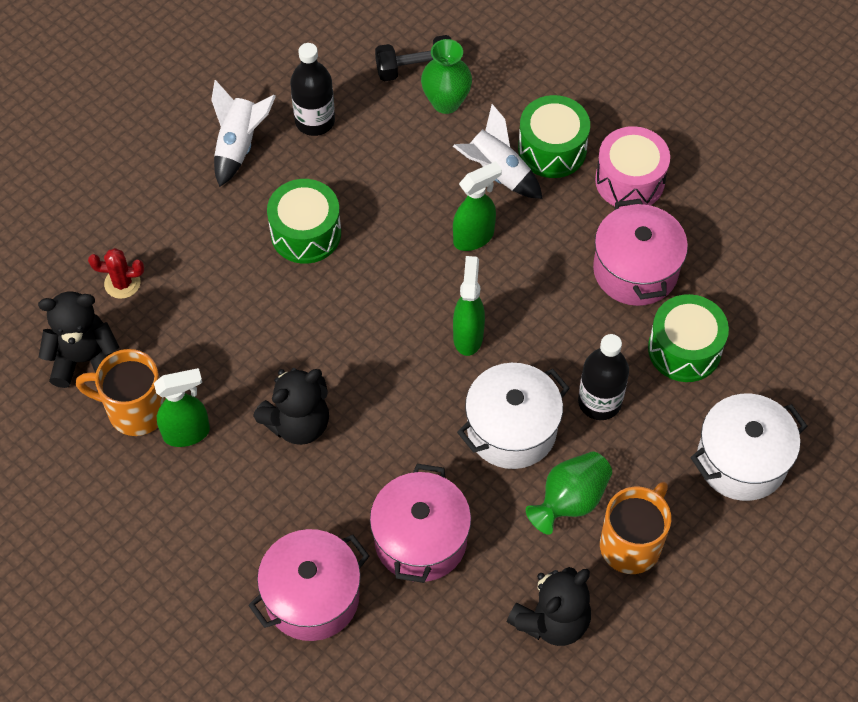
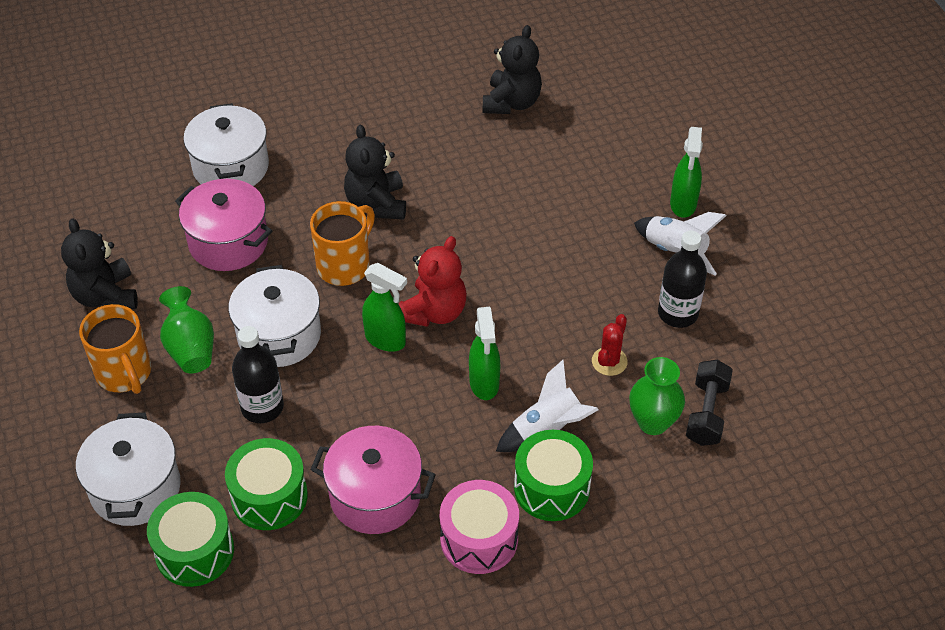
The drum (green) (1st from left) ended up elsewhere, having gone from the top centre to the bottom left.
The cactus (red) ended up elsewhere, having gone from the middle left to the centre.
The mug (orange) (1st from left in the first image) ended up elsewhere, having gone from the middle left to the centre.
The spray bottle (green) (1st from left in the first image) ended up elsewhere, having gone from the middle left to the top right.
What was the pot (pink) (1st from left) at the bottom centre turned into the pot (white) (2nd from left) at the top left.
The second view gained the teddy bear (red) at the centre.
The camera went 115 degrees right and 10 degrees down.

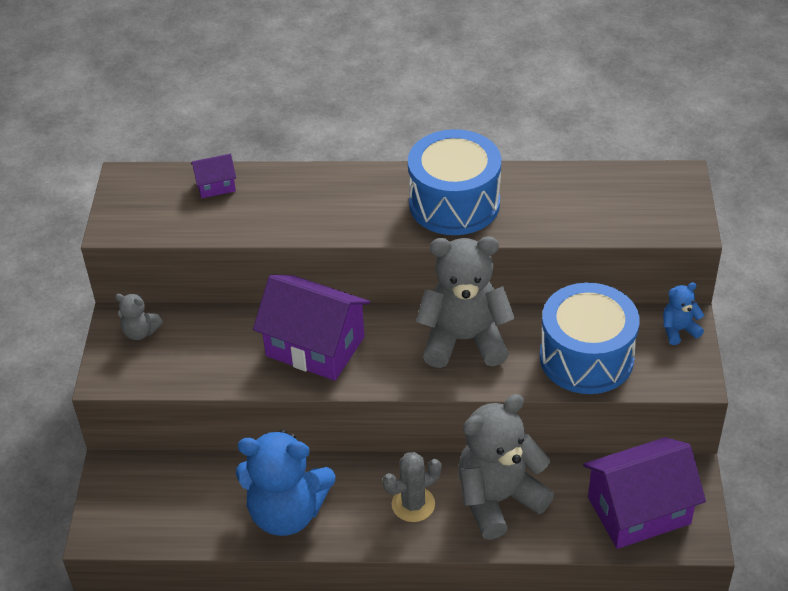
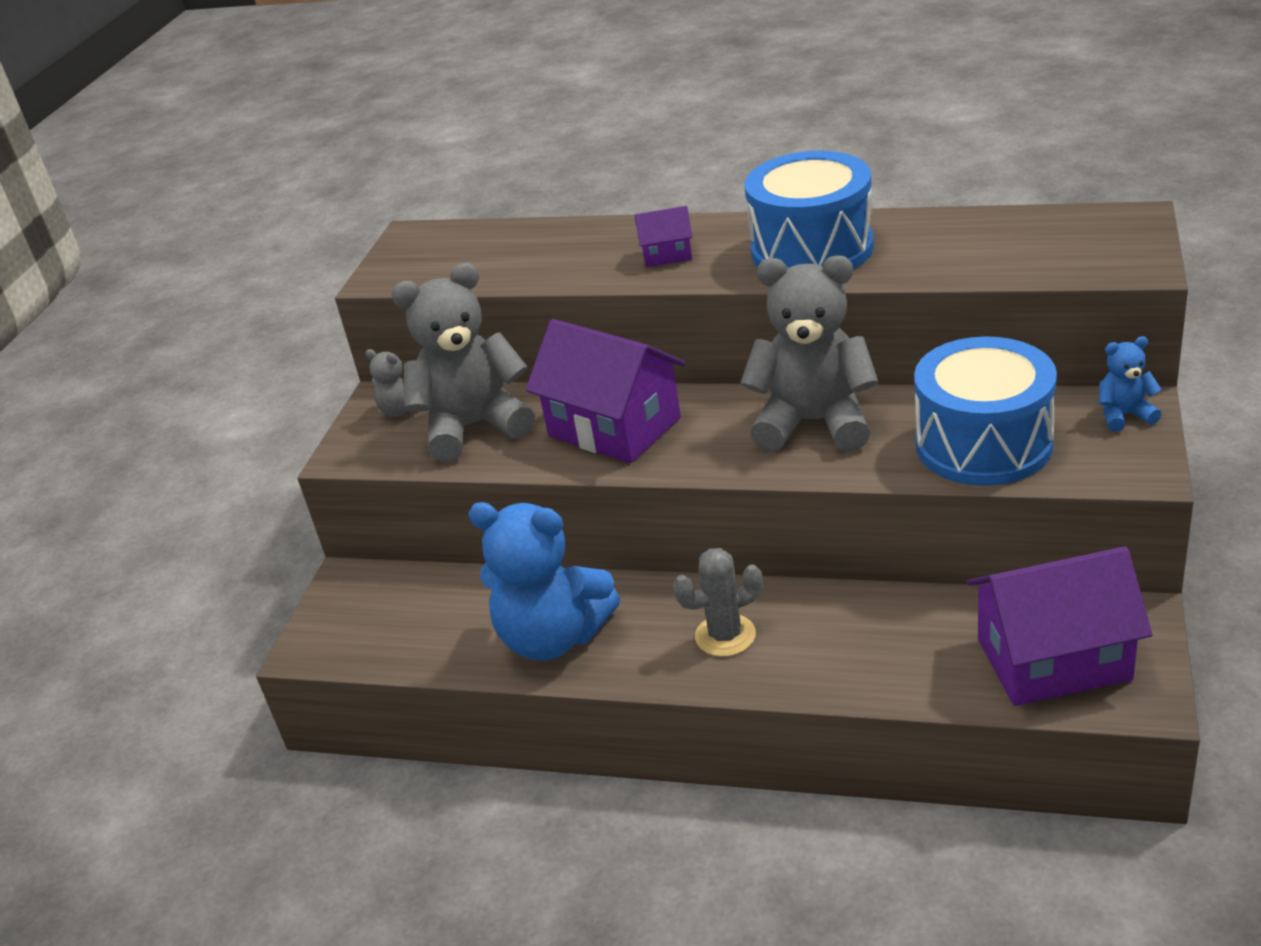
The house (purple) (1st from left in the first image) ended up elsewhere, having gone from the top left to the top centre.
The teddy bear (grey) (3rd from left in the first image) ended up elsewhere, having gone from the bottom centre to the centre.
The camera went 15 degrees right and 10 degrees down.

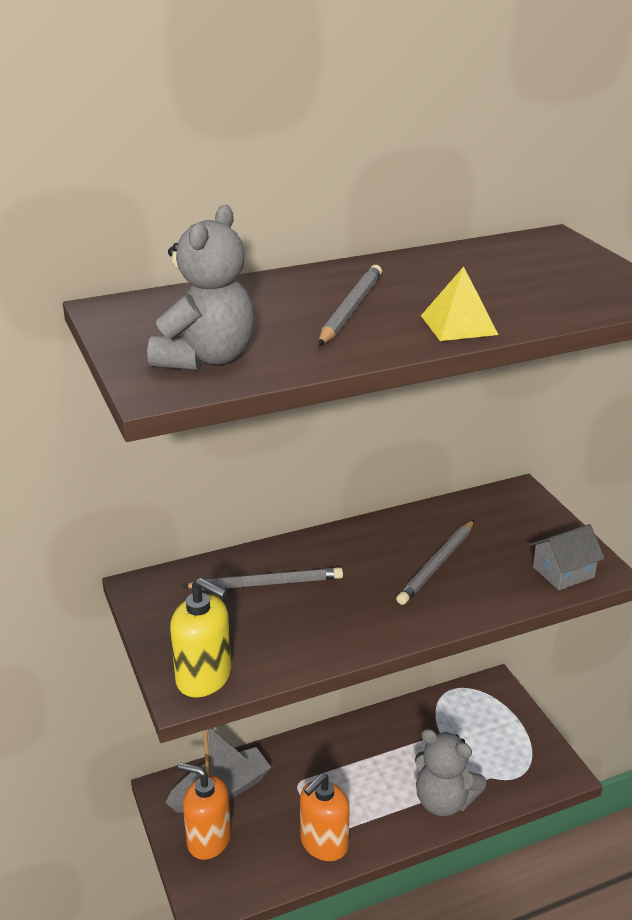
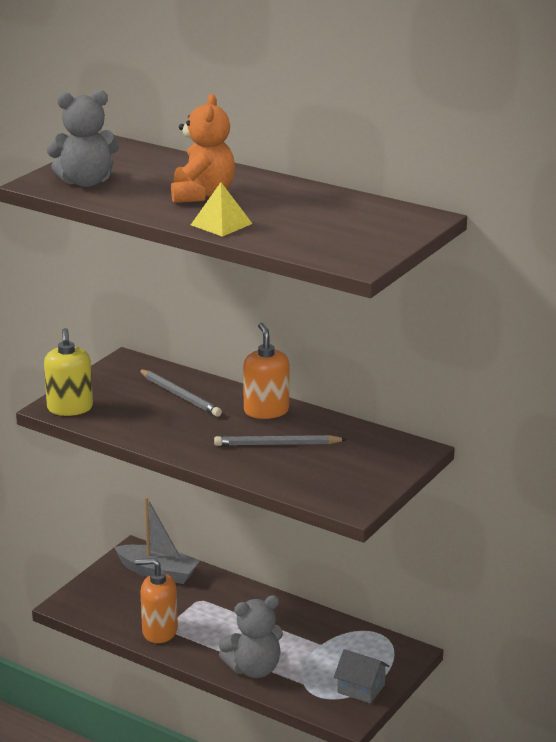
Where the pencil (grey) (2nd from left) stood at the top centre, the teddy bear (orange) came to stand at the top centre.
The house (grey) ended up elsewhere, having gone from the middle right to the bottom centre.
The teddy bear (grey) (2nd from left) at the bottom right ended up facing another way, 105 degrees counterclockwise from before.
The soap dispenser (orange) (1st from left in the first image) ended up elsewhere, having gone from the bottom left to the centre.
The camera went 55 degrees right and 5 degrees down.

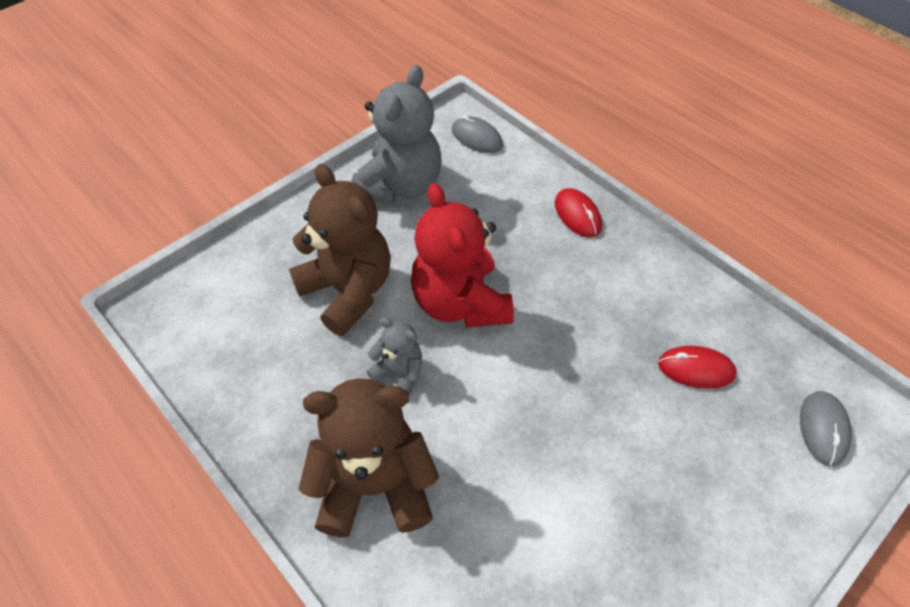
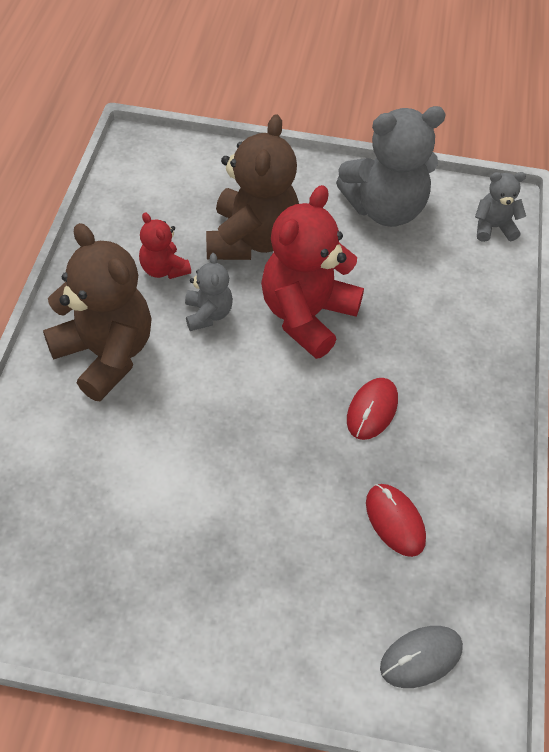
Where the mouse (grey) (1st from left) stood at the top centre, the teddy bear (grey) (3rd from left) came to stand at the top right.
The mouse (red) (1st from left) ended up elsewhere, having gone from the centre to the middle right.
The second view gained the teddy bear (red) (1st from left) at the top left.
The camera went 50 degrees right and 0 degrees up.

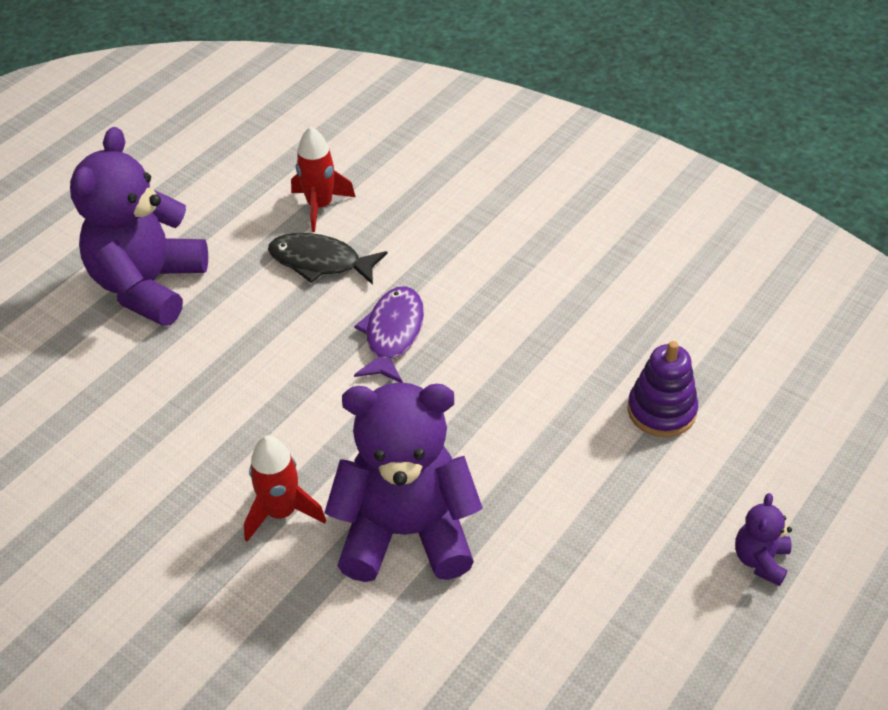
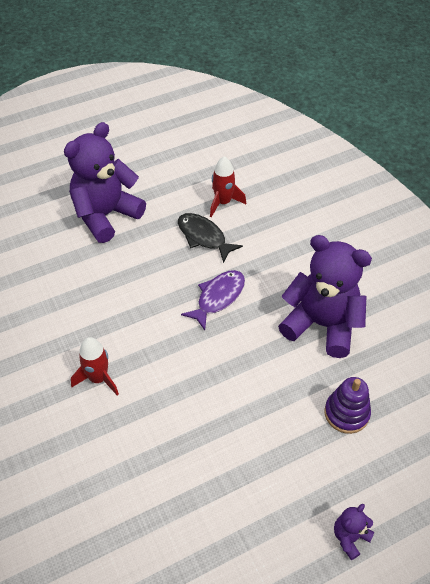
The teddy bear (purple) (2nd from left) ended up elsewhere, having gone from the bottom centre to the middle right.
The camera went 25 degrees right and 5 degrees up.

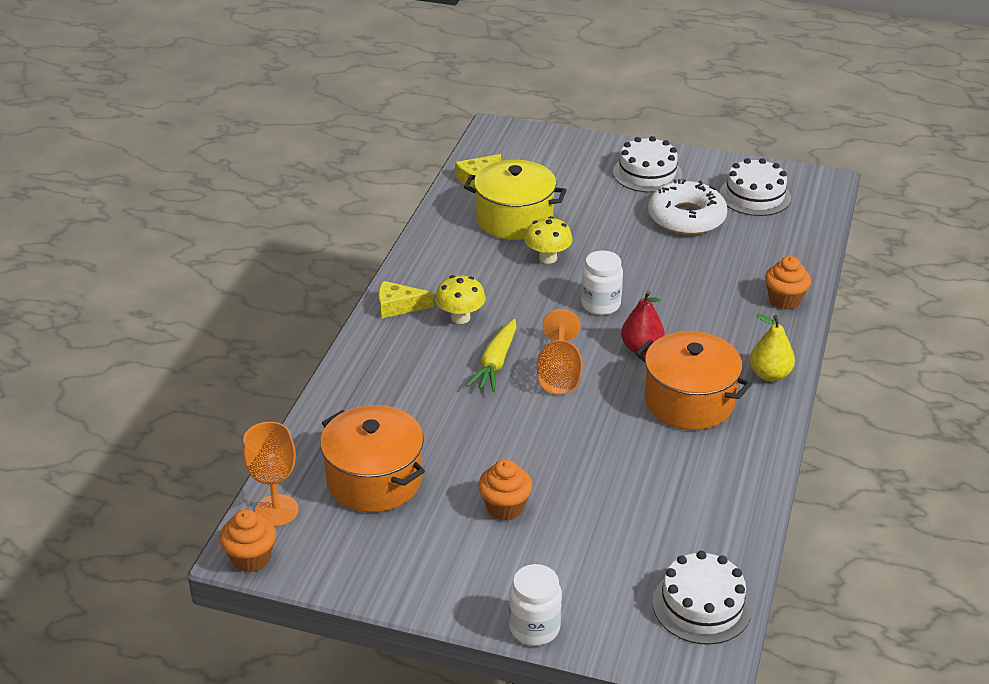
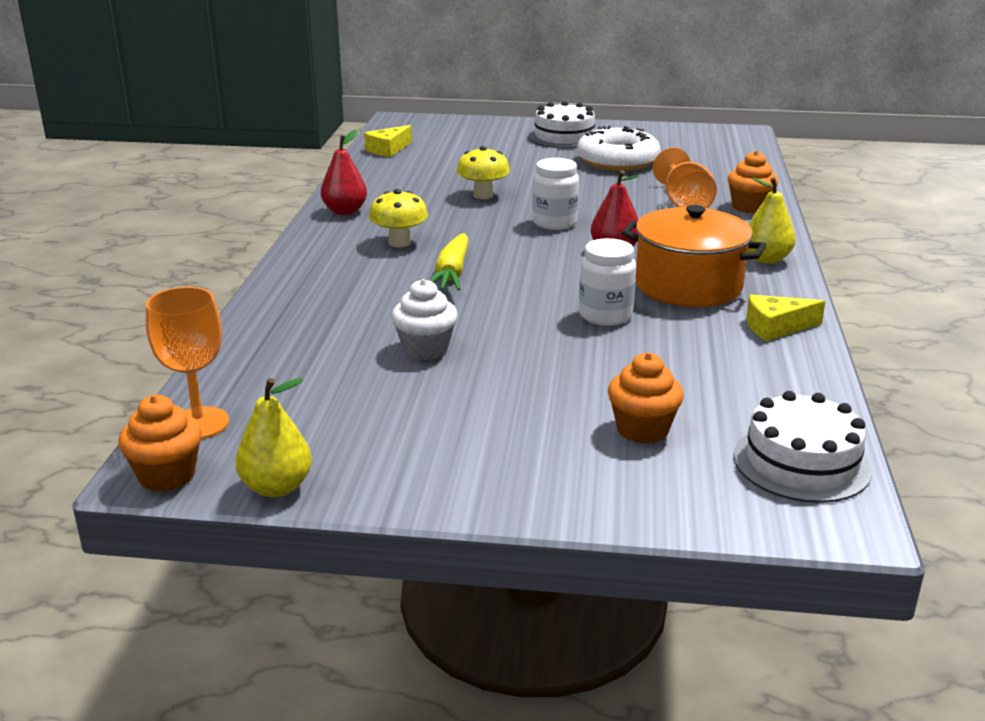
The second view lost the cake (white) (3rd from left) at the top right.
The second view lost the pot (yellow) at the top centre.
The cheese (yellow) (1st from left in the first image) ended up elsewhere, having gone from the centre to the middle right.
The goblet (orange) (2nd from left) ended up elsewhere, having gone from the centre to the top right.
The second view lost the pot (orange) (1st from left) at the bottom centre.
The cupcake (orange) (2nd from left) ended up elsewhere, having gone from the bottom centre to the centre.
The jar (white) (1st from left in the first image) ended up elsewhere, having gone from the bottom centre to the centre.
The second view gained the pear (red) (1st from left) at the top centre.
The second view gained the cupcake (white) at the centre.
The second view gained the pear (yellow) (1st from left) at the middle left.
The camera went 10 degrees left and 10 degrees down.

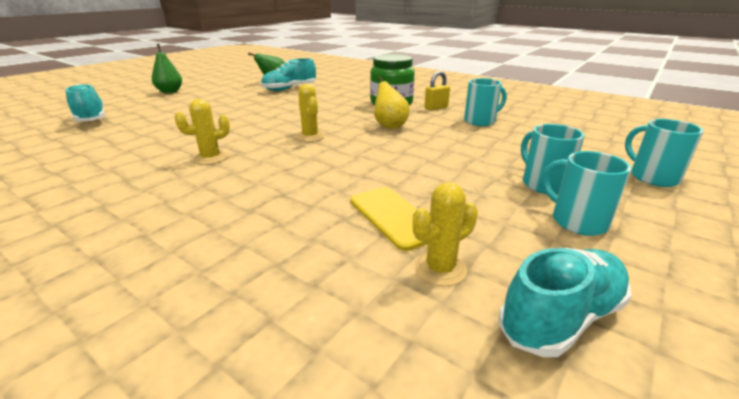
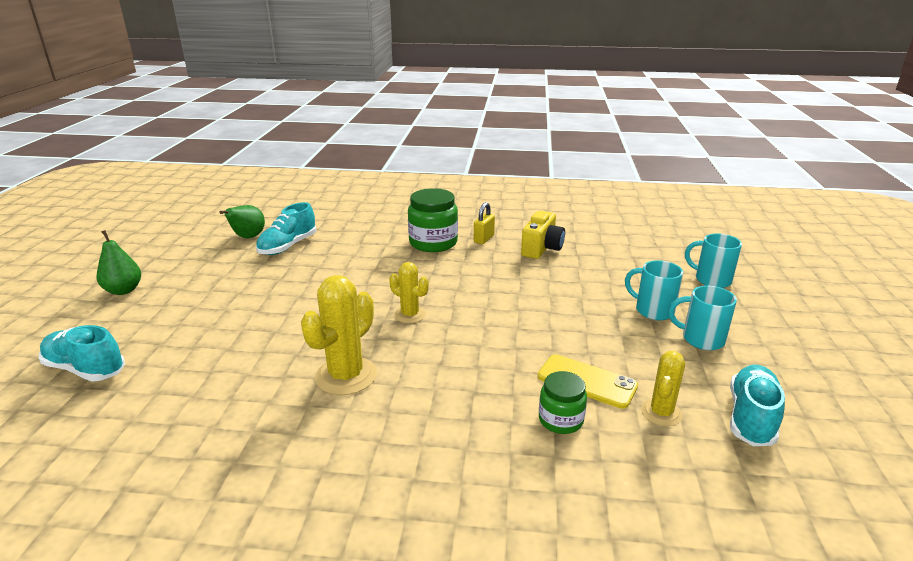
The second view lost the pear (yellow) at the top centre.
Where the mug (turquoise) (1st from left) stood at the top centre, the camera (yellow) came to stand at the centre.
The size of the cactus (yellow) (1st from left) at the top left changed by a factor of 1.66.
The second view gained the jar (green) (2nd from left) at the bottom centre.
The camera went 30 degrees left and 0 degrees up.

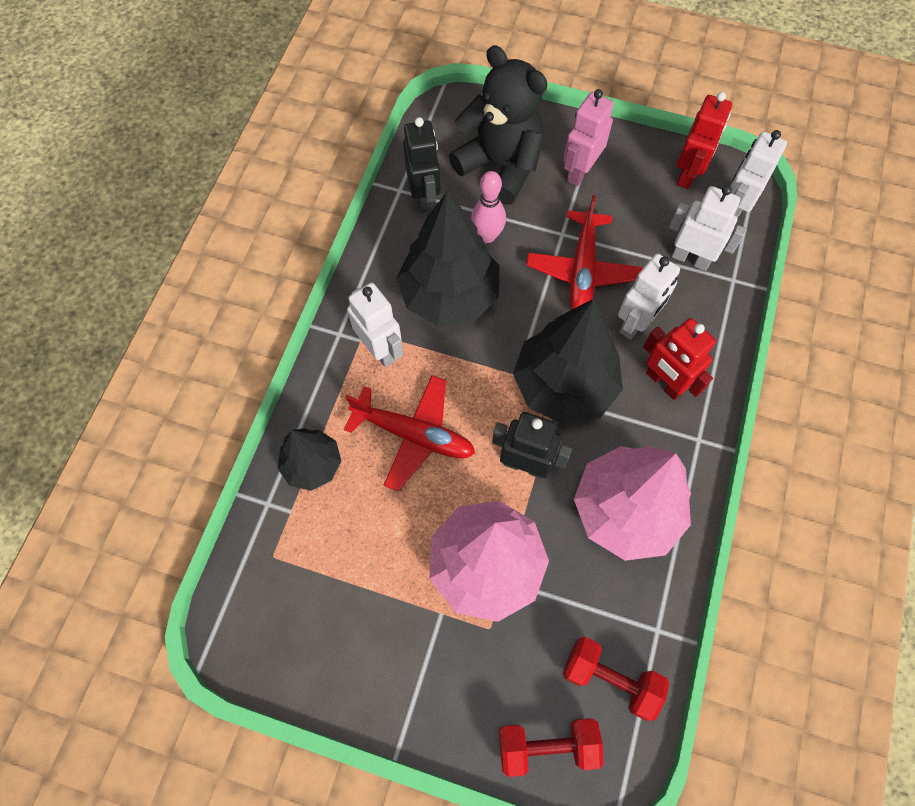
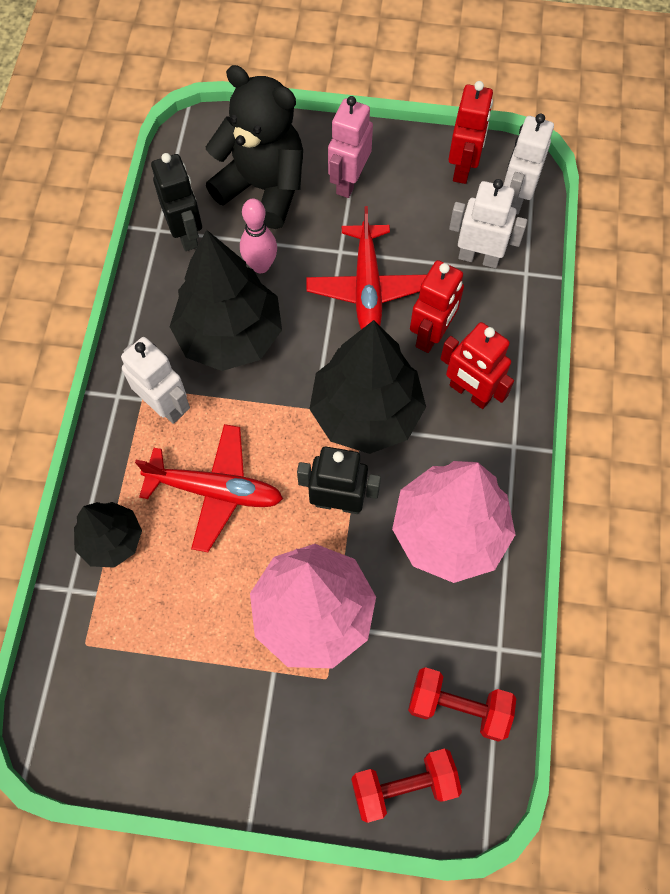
What was the robot (white) (2nd from left) at the middle right turned into the robot (red) (1st from left) at the centre.
The camera went 10 degrees left and 0 degrees up.

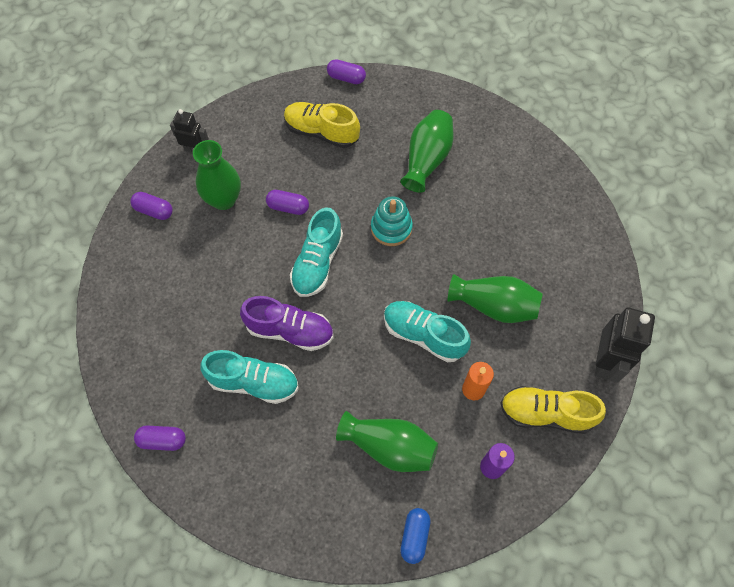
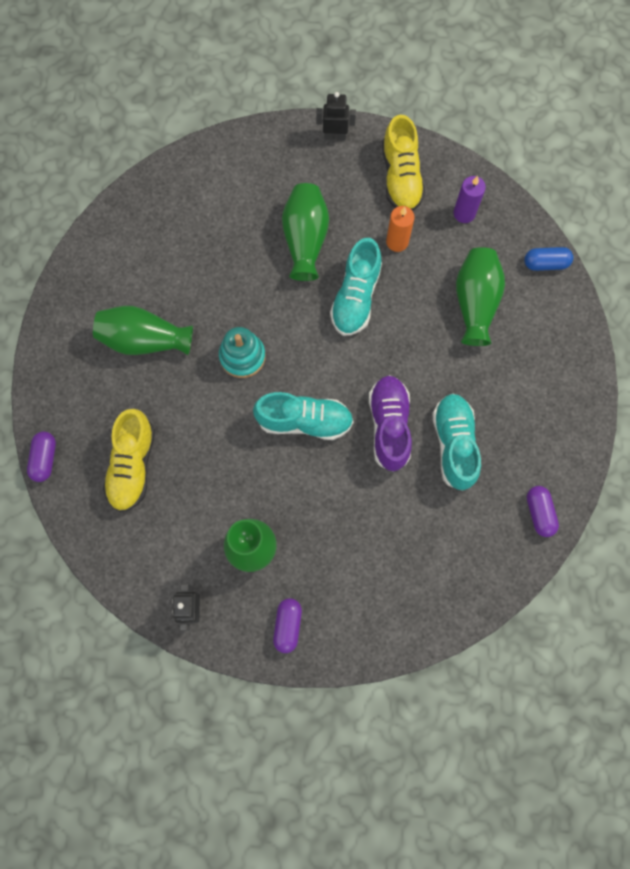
The second view lost the capsule (purple) (3rd from left) at the centre.
The size of the robot (black) (2nd from left) at the middle right changed by a factor of 0.61.
The camera went 105 degrees left and 10 degrees up.

